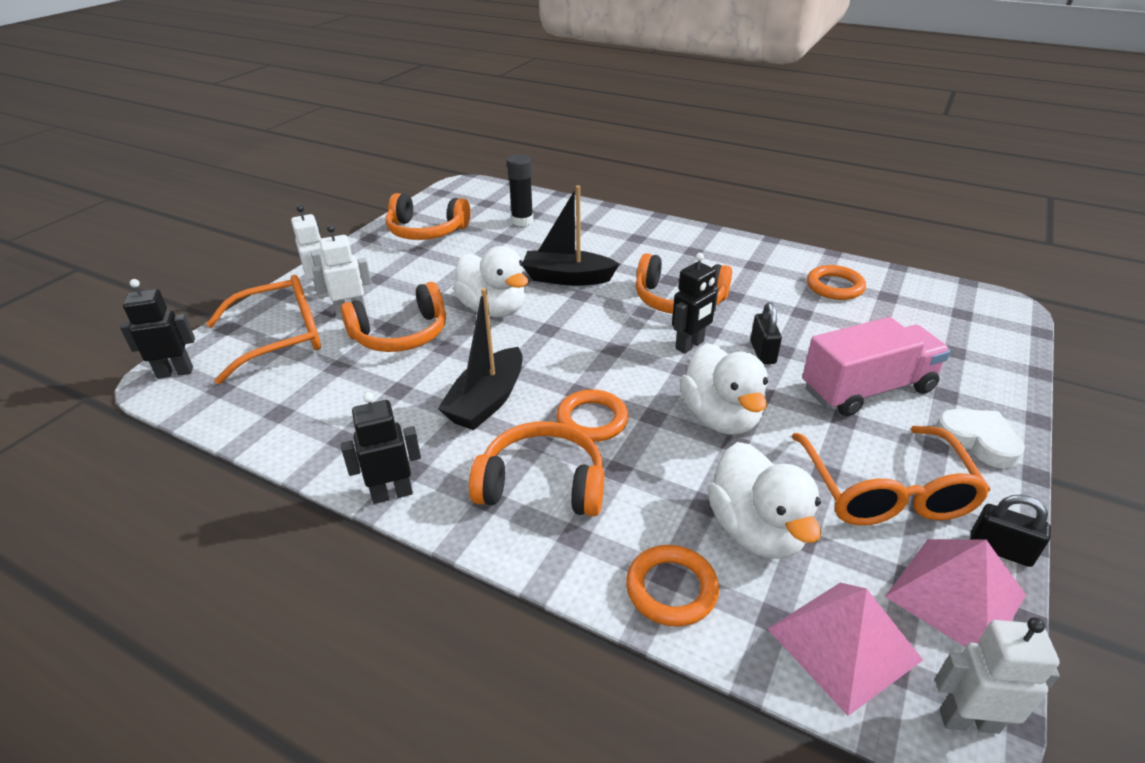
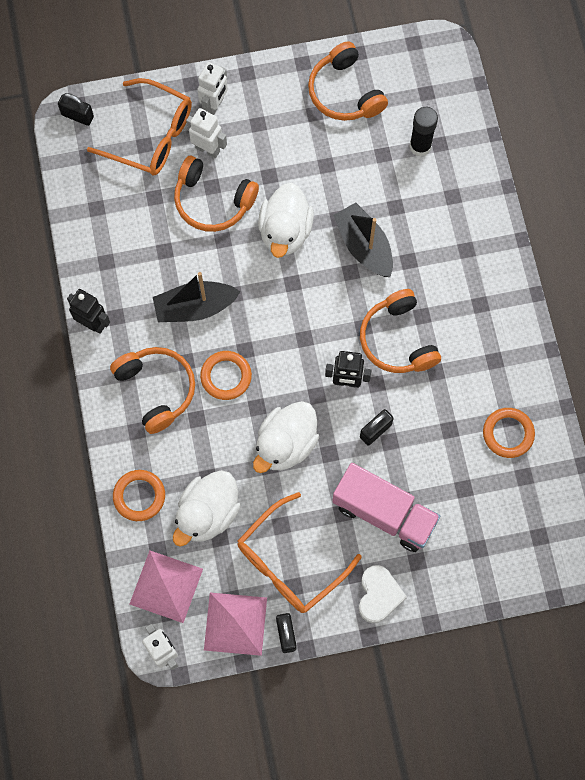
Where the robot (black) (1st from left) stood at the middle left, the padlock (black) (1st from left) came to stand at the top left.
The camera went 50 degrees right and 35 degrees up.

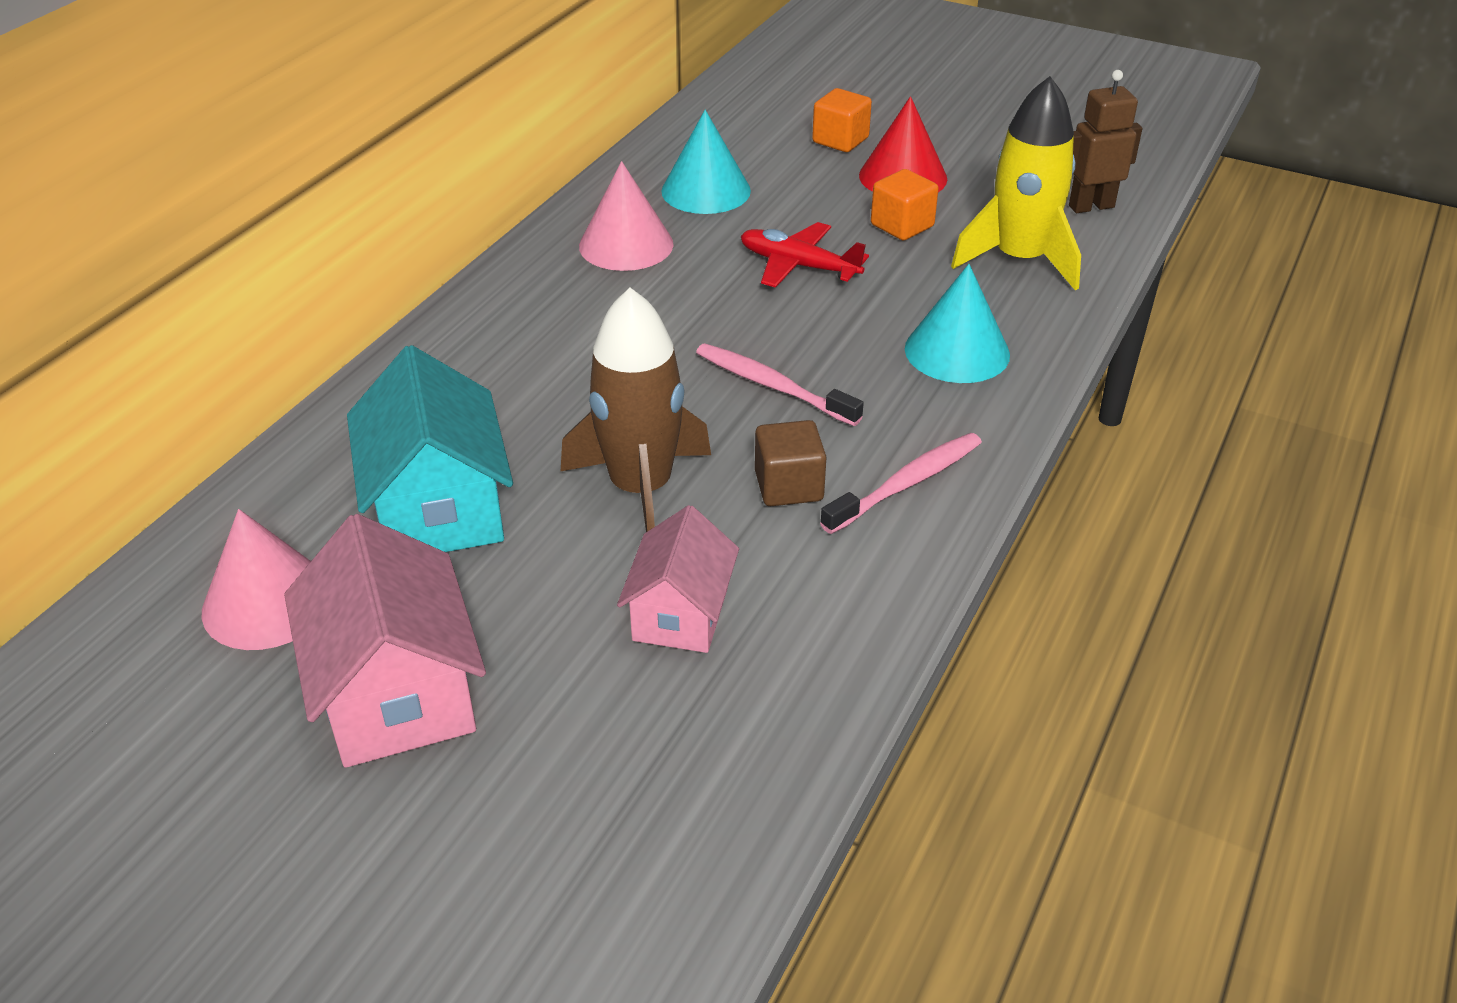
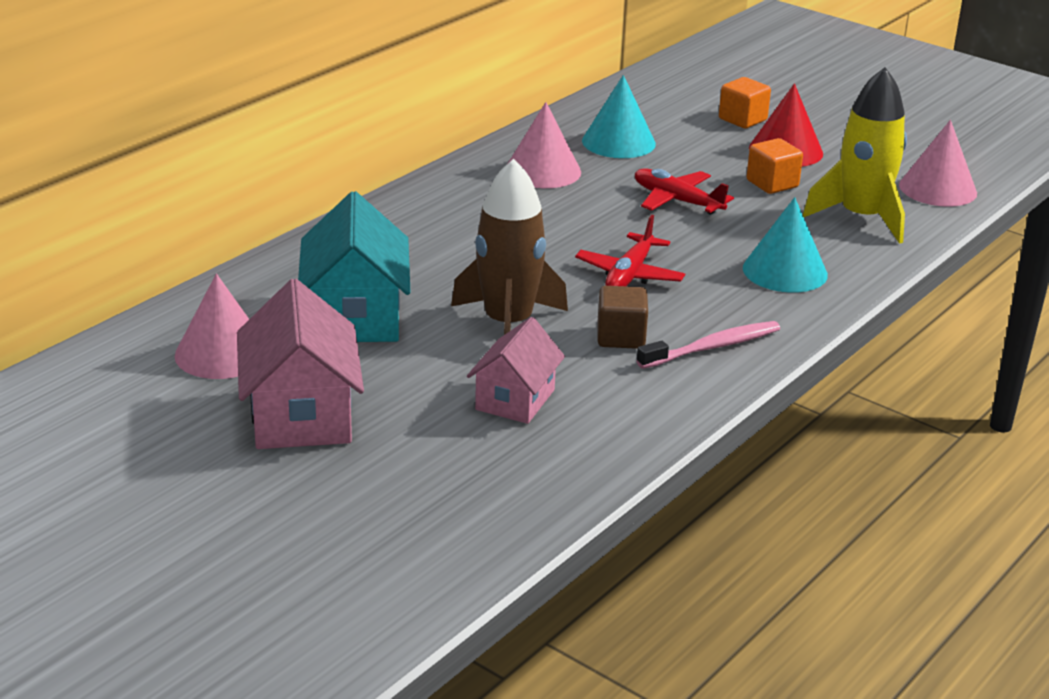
Where the robot (brown) stood at the top right, the cone (pink) (3rd from left) came to stand at the top right.
Where the toothbrush (pink) (1st from left) stood at the centre, the plane (red) (1st from left) came to stand at the centre.
The camera went 10 degrees right and 10 degrees down.

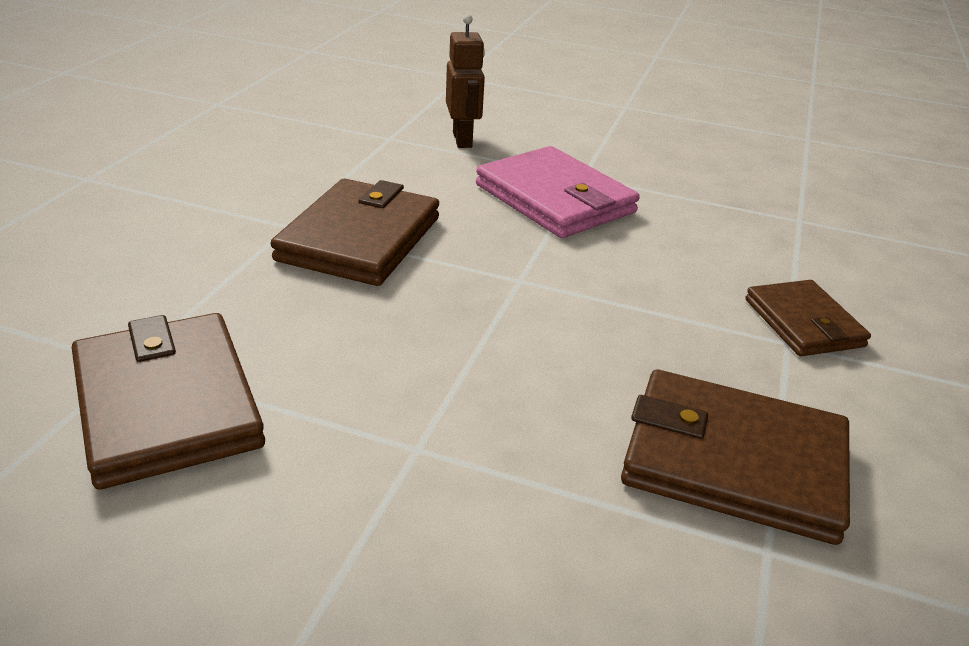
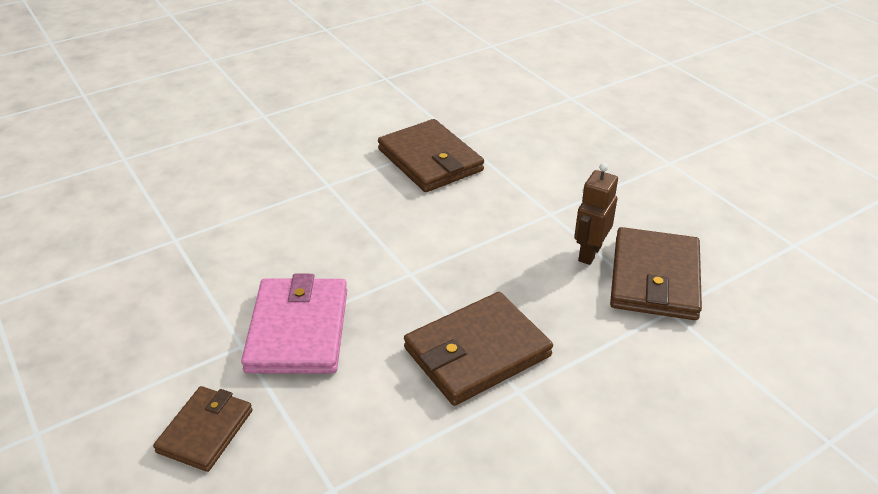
The robot (brown) ended up elsewhere, having gone from the top centre to the middle right.
The wallet (brown) (4th from left in the first image) ended up elsewhere, having gone from the middle right to the bottom left.
The camera went 140 degrees left and 5 degrees up.

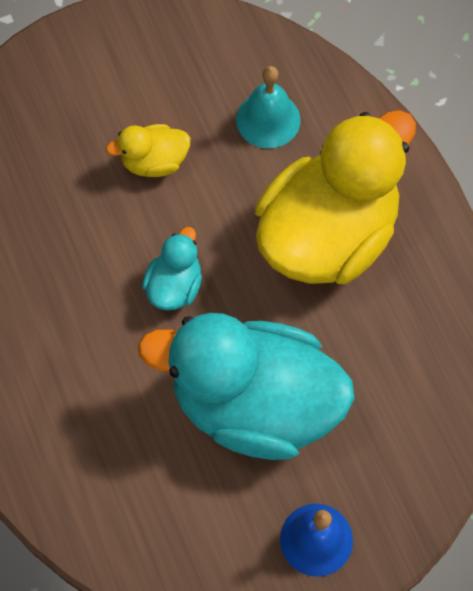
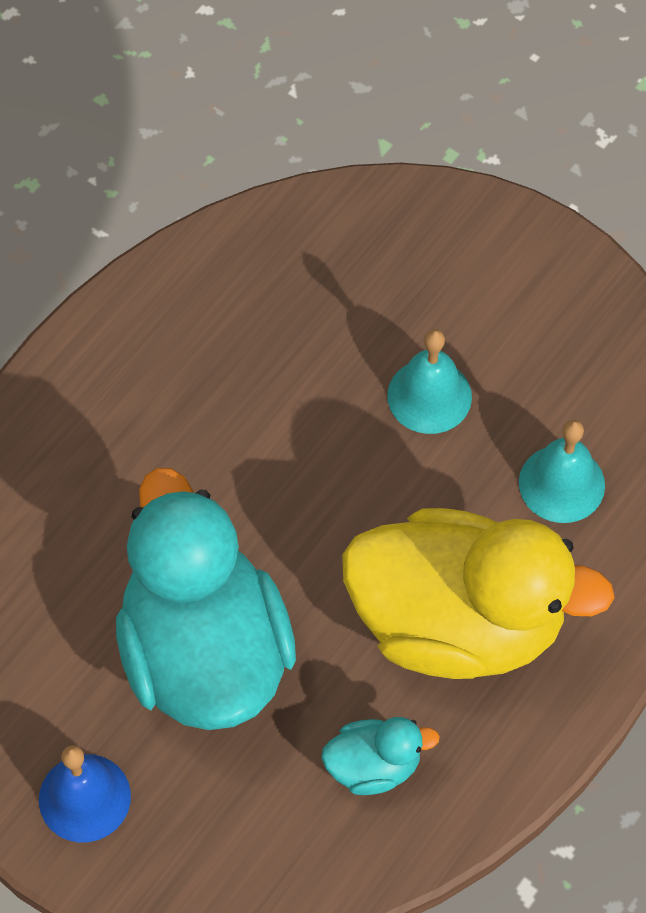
Where the duck (yellow) (1st from left) stood at the top left, the bell (turquoise) (1st from left) came to stand at the centre.
The duck (turquoise) (1st from left in the first image) ended up elsewhere, having gone from the centre to the bottom centre.
The camera went 60 degrees right and 5 degrees down.

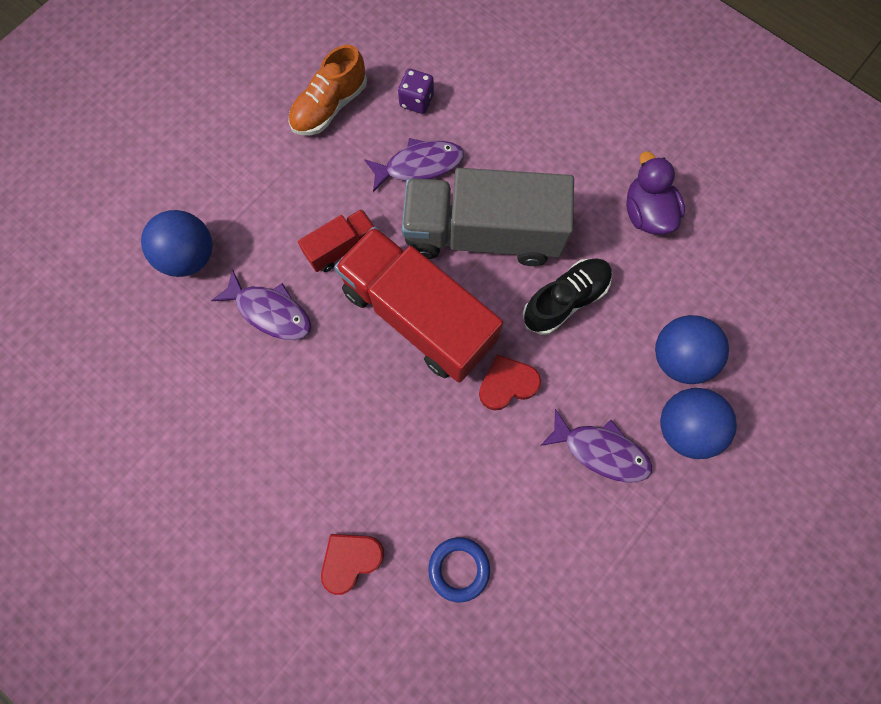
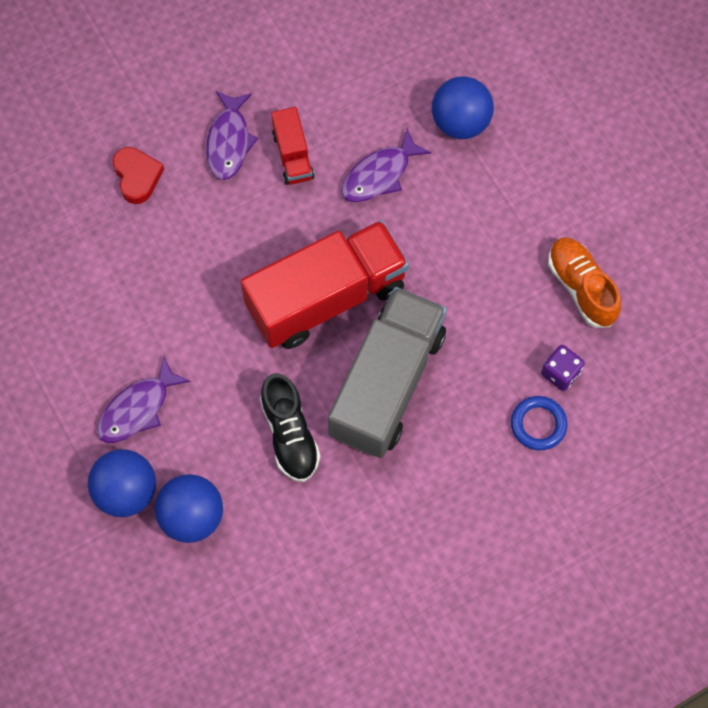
The fish (purple) (2nd from left) ended up elsewhere, having gone from the top centre to the top left.
The second view lost the duck (purple) at the top right.
The truck (red) (1st from left) ended up elsewhere, having gone from the centre to the top centre.
The second view lost the heart (red) (2nd from left) at the centre.
The ring (blue) ended up elsewhere, having gone from the bottom centre to the middle right.
The camera went 110 degrees right and 5 degrees down.

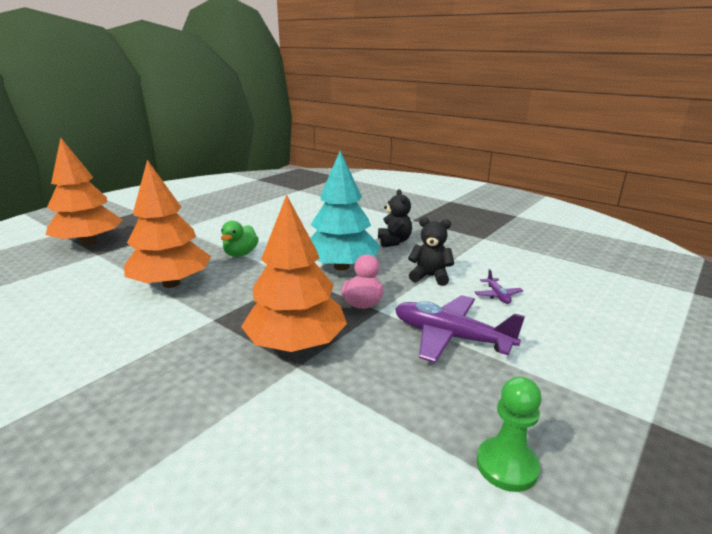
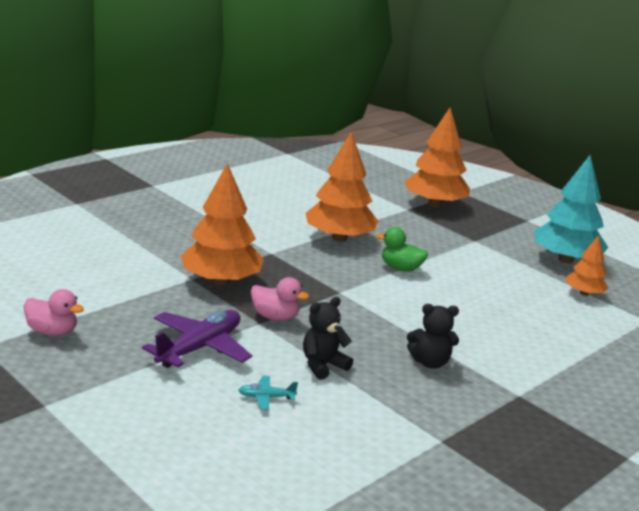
The tree (turquoise) ended up elsewhere, having gone from the centre to the middle right.
The teddy bear (black) (2nd from left in the first image) at the centre ended up facing another way, 150 degrees counterclockwise from before.
What was the plane (purple) (2nd from left) at the middle right turned into the plane (turquoise) at the bottom centre.
Where the pawn (green) stood at the bottom right, the duck (pink) (1st from left) came to stand at the middle left.
The second view gained the tree (orange) (4th from left) at the middle right.
The camera went 95 degrees right and 0 degrees up.

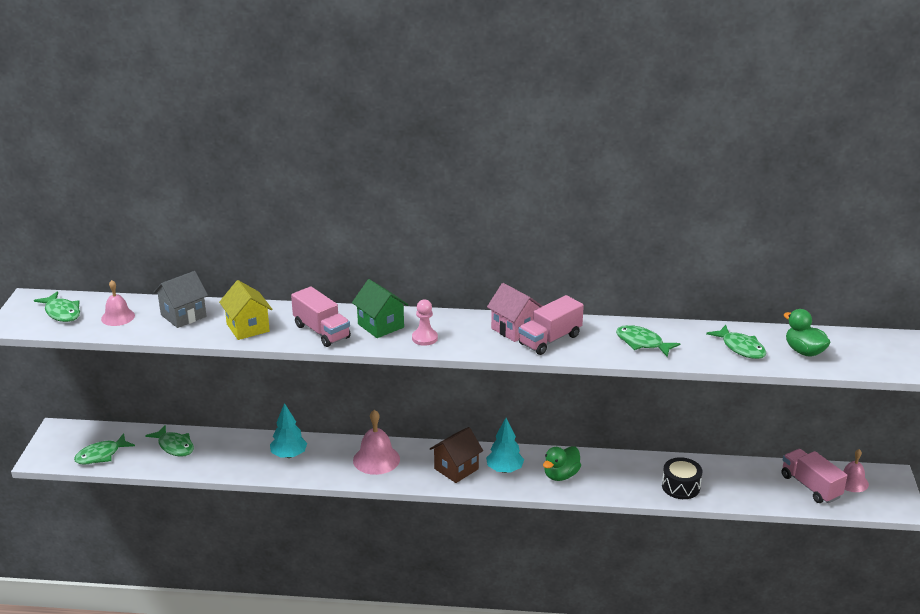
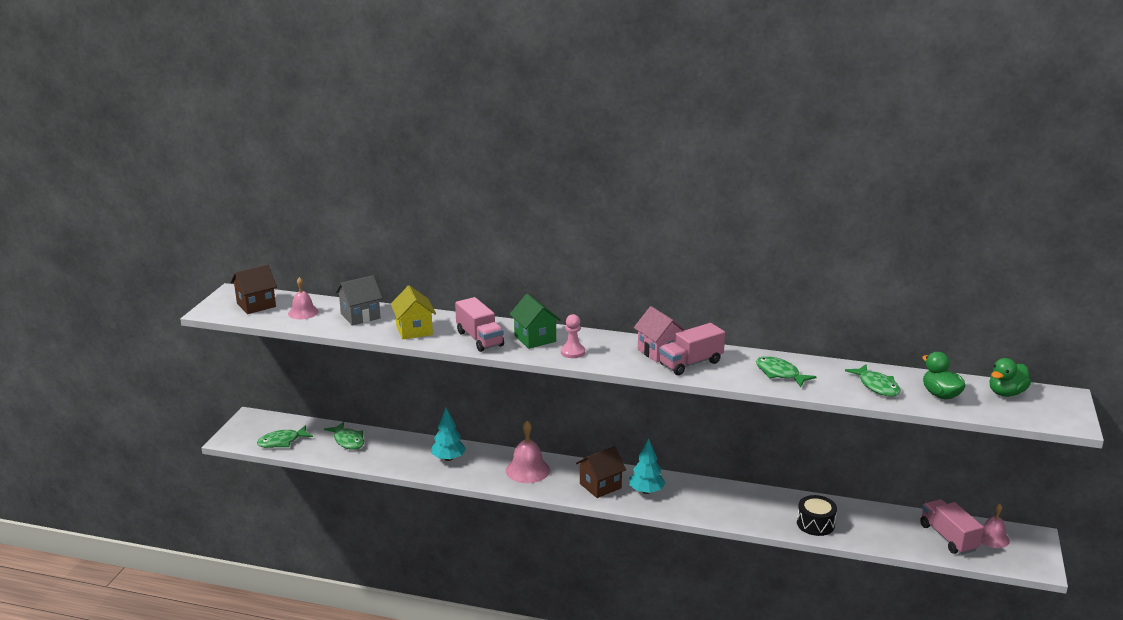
Where the fish (green) (1st from left) stood at the middle left, the house (brown) (1st from left) came to stand at the middle left.
The duck (green) (1st from left in the first image) ended up elsewhere, having gone from the bottom centre to the middle right.
The camera went 10 degrees right and 5 degrees down.

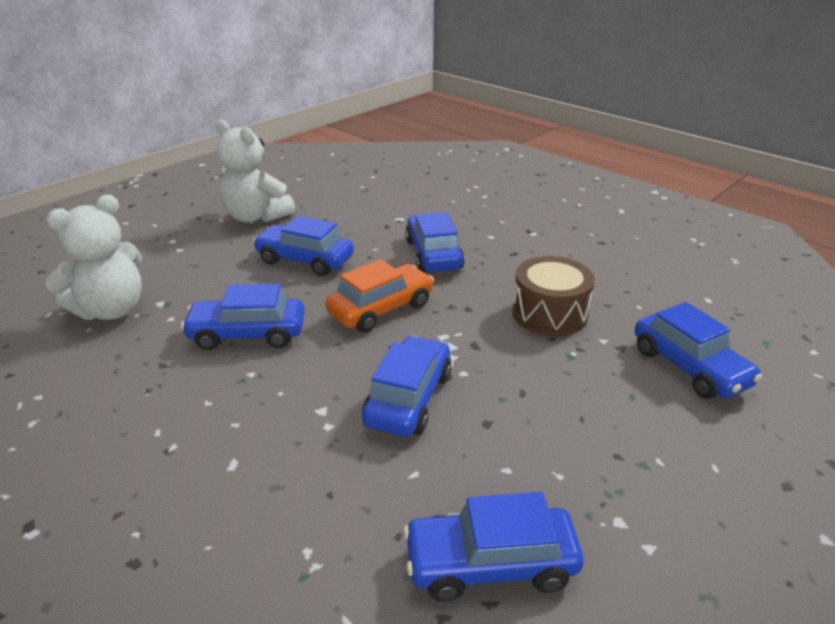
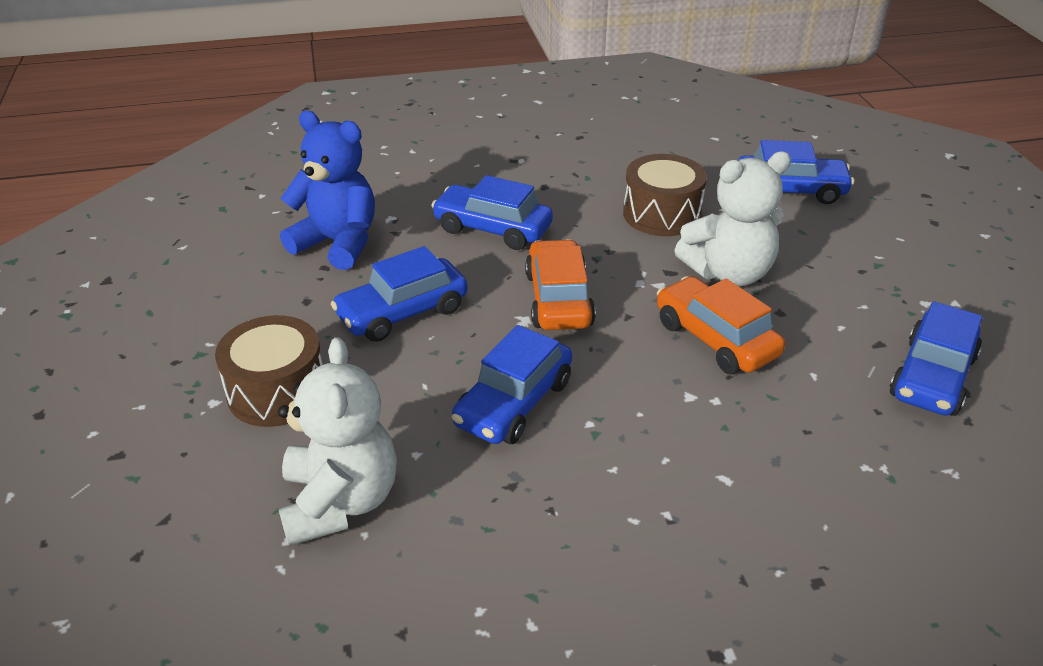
The teddy bear (white) (2nd from left) ended up elsewhere, having gone from the top left to the top right.
What was the car (blue) (3rd from left) at the centre turned into the car (orange) (2nd from left) at the middle right.
The second view gained the teddy bear (blue) at the top left.
The second view gained the drum (brown) (1st from left) at the middle left.
The camera went 55 degrees left and 5 degrees up.

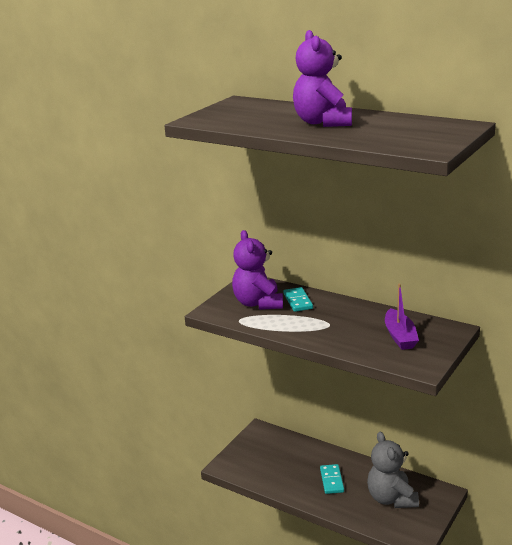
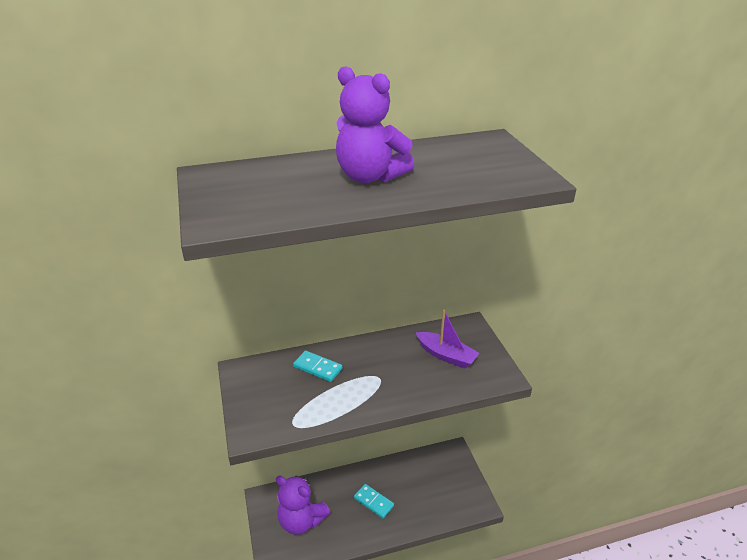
The teddy bear (purple) (1st from left) ended up elsewhere, having gone from the centre to the bottom centre.
The second view lost the teddy bear (grey) at the bottom right.
The camera went 50 degrees left and 10 degrees up.

